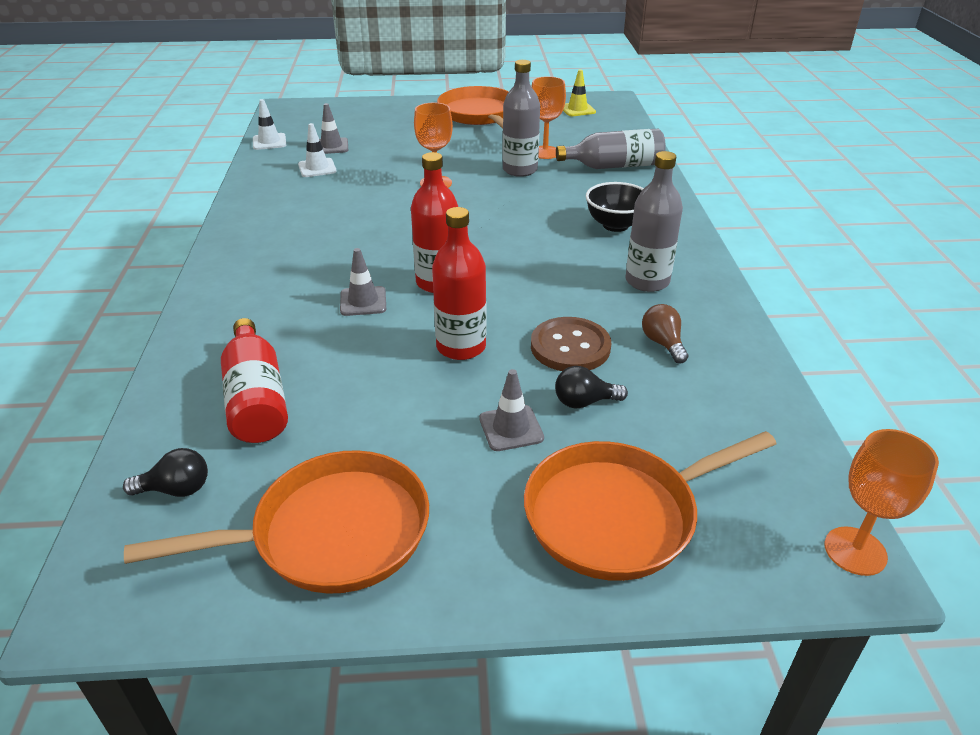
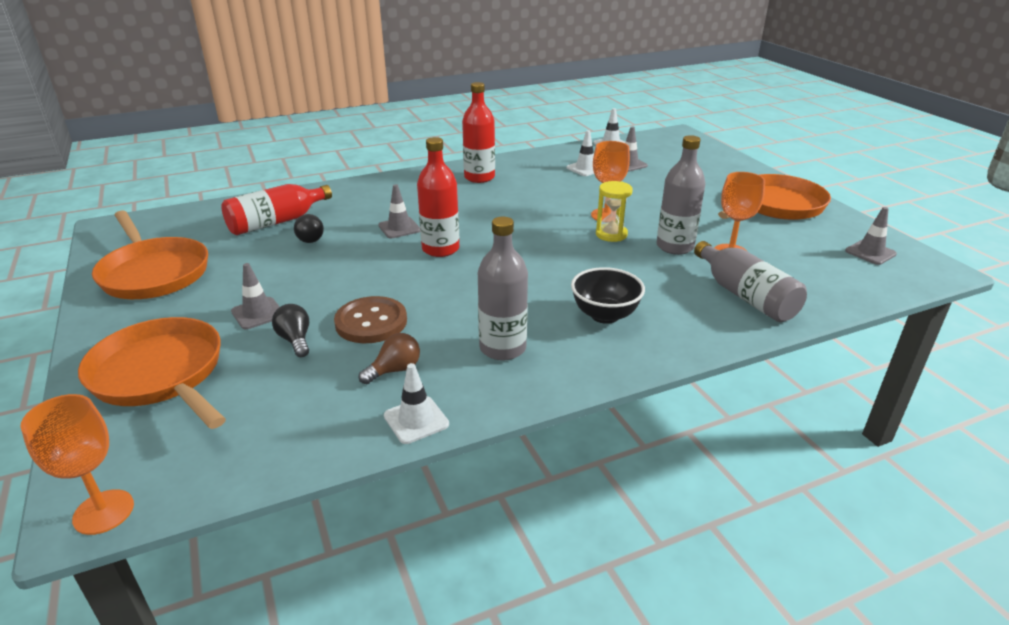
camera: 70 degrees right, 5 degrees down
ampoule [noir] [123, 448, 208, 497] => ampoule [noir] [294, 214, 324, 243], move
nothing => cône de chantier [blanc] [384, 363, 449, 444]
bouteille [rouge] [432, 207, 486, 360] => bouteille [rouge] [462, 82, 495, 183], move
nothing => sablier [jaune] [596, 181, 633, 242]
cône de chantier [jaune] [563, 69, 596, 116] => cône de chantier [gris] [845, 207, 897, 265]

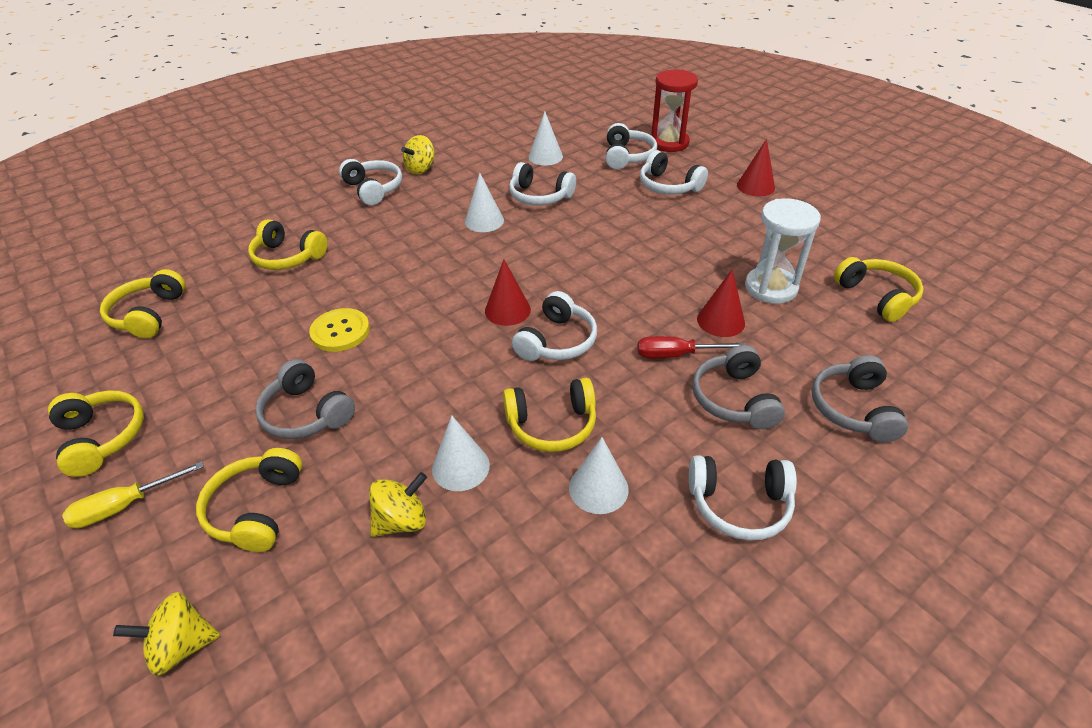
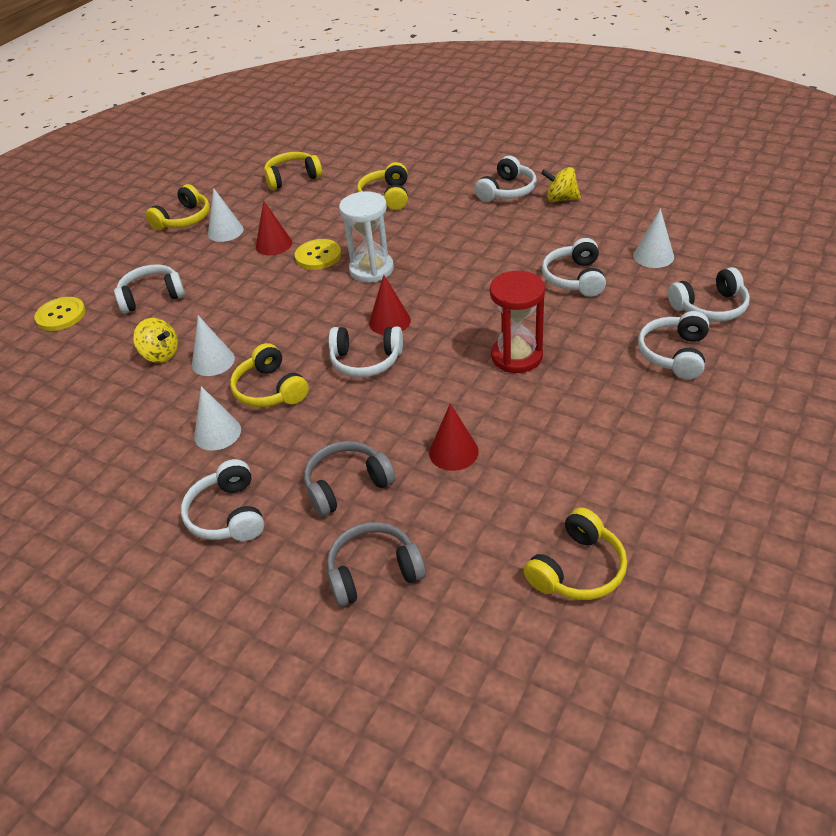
camera: 70 degrees right, 0 degrees up
toupie [jaune] [113, 592, 220, 676] => bouton [jaune] [34, 297, 86, 331]
casque audio [jaune] [196, 448, 302, 552] => casque audio [blanc] [114, 264, 185, 313]
cône [blanc] [465, 173, 504, 232] => cône [blanc] [208, 188, 244, 242], move
cône [rouge] [737, 139, 775, 197] => cône [rouge] [256, 200, 292, 255], move
sablier [blanc] [745, 199, 821, 304] => sablier [blanc] [339, 192, 394, 282], move
sablier [rouge] [651, 70, 698, 152] => sablier [rouge] [490, 271, 545, 373], move
tournevis [jaune] [62, 461, 204, 528] => nothing
casque audio [gris] [255, 359, 355, 439] => nothing
tournevis [rouge] [637, 336, 745, 358] => nothing

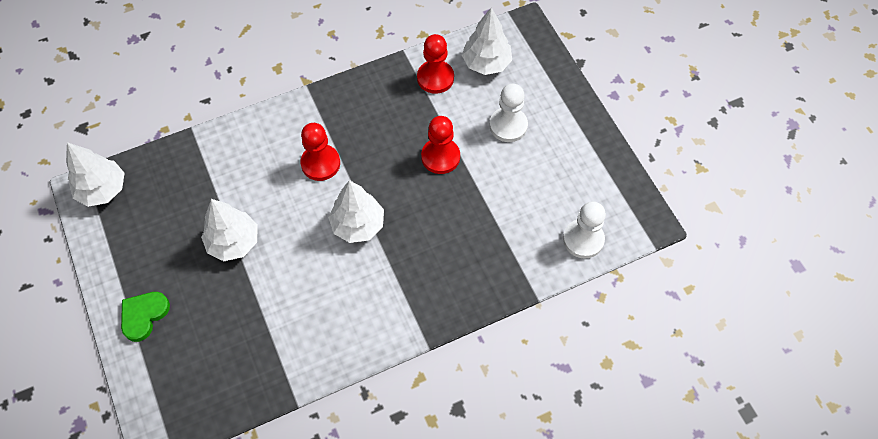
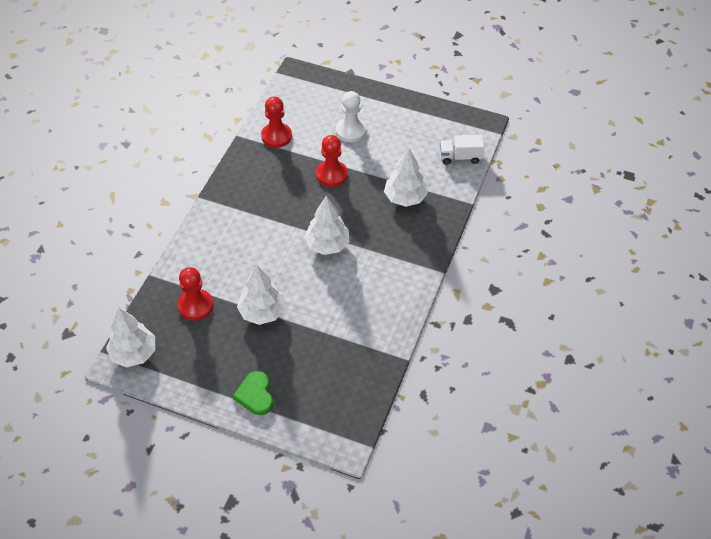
camera: 45 degrees left, 10 degrees down
pion [rouge] [301, 123, 340, 181] => pion [rouge] [178, 267, 213, 321], move
arbre [blanc] [462, 8, 512, 75] => arbre [blanc] [384, 148, 428, 207], move
pion [blanc] [563, 201, 606, 258] => camion [blanc] [440, 135, 484, 165]

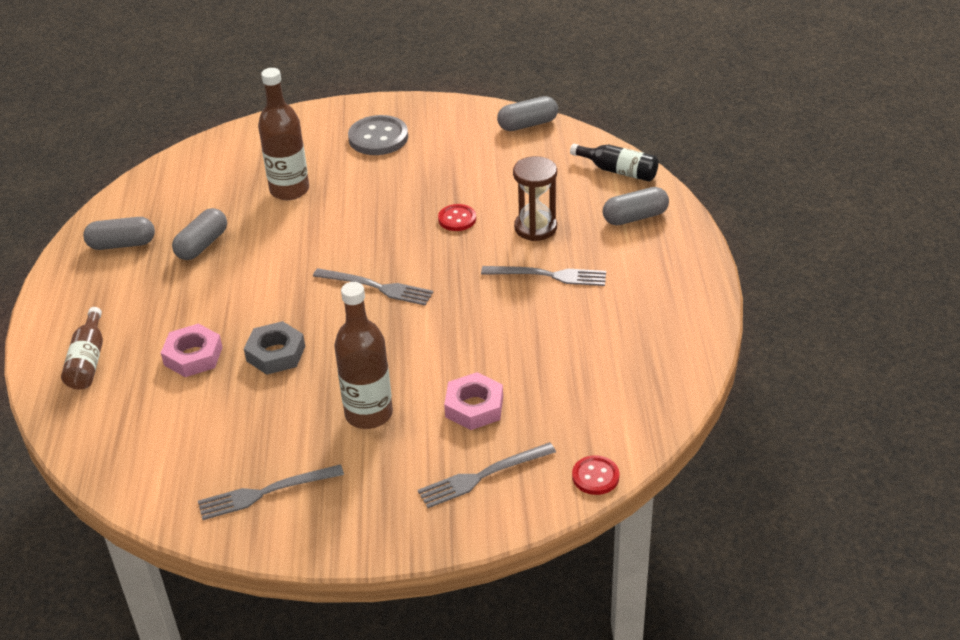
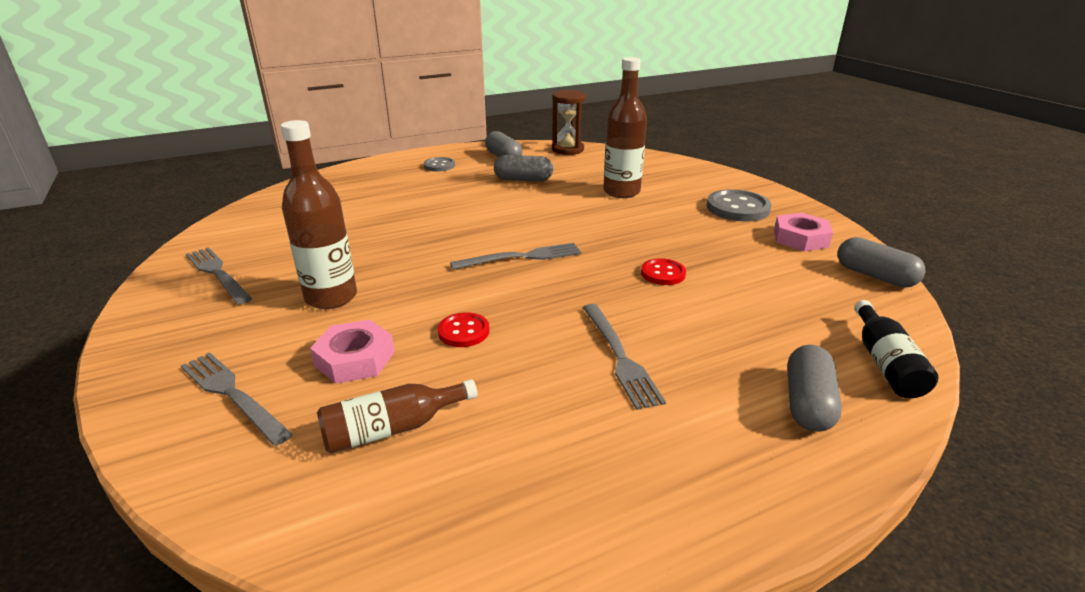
camera: 65 degrees right, 10 degrees down
bouteille [marron] [61, 307, 103, 389] => bouteille [marron] [317, 379, 477, 454], move
nothing => bouton [gris] [424, 157, 455, 172]
bouton [rouge] [572, 455, 619, 495] => bouton [rouge] [438, 312, 490, 347], move
fourchette [gris] [313, 268, 433, 306] => fourchette [gris] [450, 243, 581, 270], 105 degrees counterclockwise
sablier [marron] [513, 156, 557, 241] => sablier [marron] [552, 90, 586, 155], move
écrou [rose] [161, 324, 223, 377] => écrou [rose] [774, 212, 833, 252], move
gélule [gris] [603, 187, 669, 225] => gélule [gris] [787, 345, 842, 432], 60 degrees clockwise
écrou [gris] [244, 321, 305, 375] => nothing

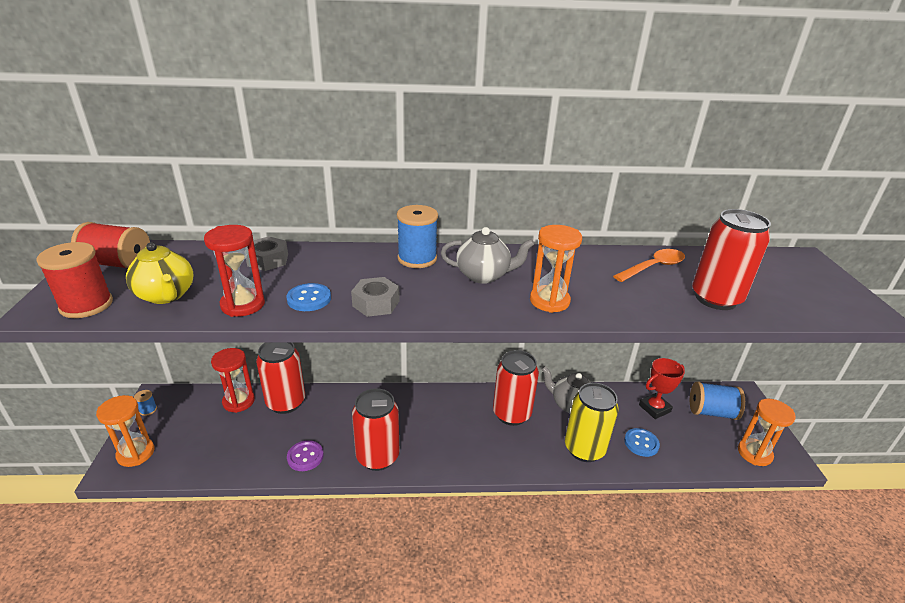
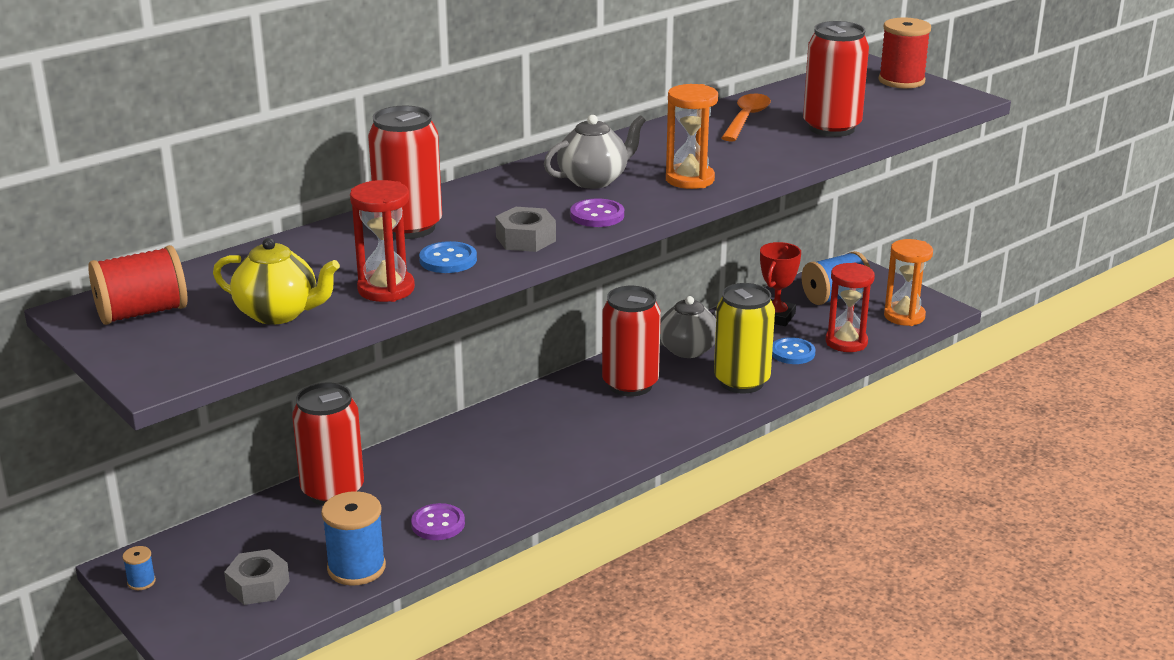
camera: 35 degrees left, 5 degrees down
écrou [gris] [246, 236, 288, 271] => écrou [gris] [224, 549, 290, 605], move
bobine [bleu] [397, 205, 438, 268] => bobine [bleu] [321, 491, 386, 586], move
canette [rouge] [352, 388, 399, 471] => canette [rouge] [368, 106, 442, 239], move
nothing => bouton [violet] [570, 198, 624, 227]
sablier [rouge] [211, 348, 255, 413] => sablier [rouge] [826, 263, 875, 352], move
bobine [rouge] [36, 242, 113, 318] => bobine [rouge] [879, 18, 931, 88], move
sablier [orange] [96, 395, 155, 467] => nothing

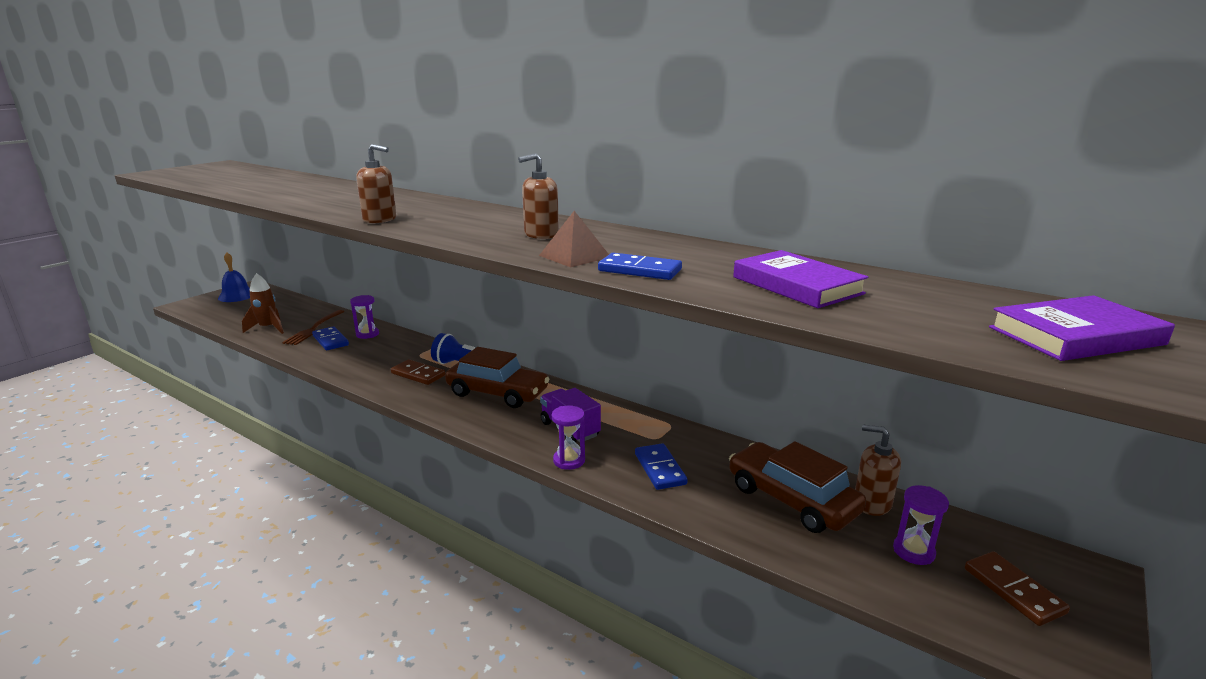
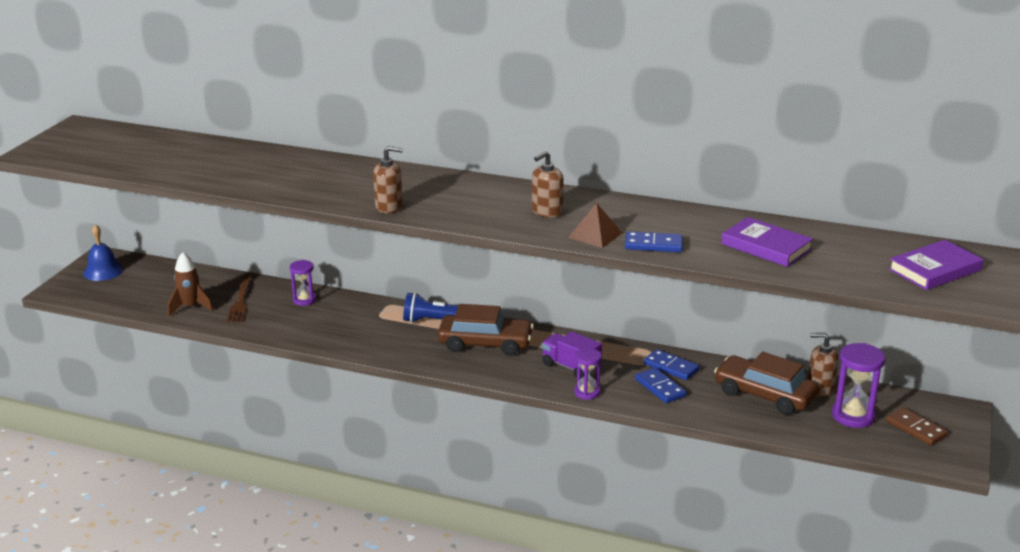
camera: 15 degrees left, 5 degrees up
domino [bleu] [312, 326, 349, 350] => domino [bleu] [644, 349, 700, 380], move
sablier [violet] [893, 485, 949, 565] => sablier [violet] [832, 343, 885, 428], x1.59
domino [marron] [391, 359, 445, 385] => nothing

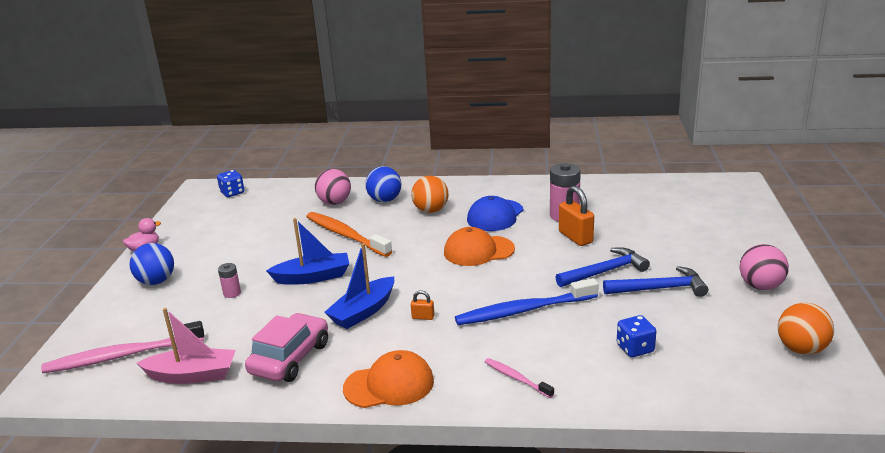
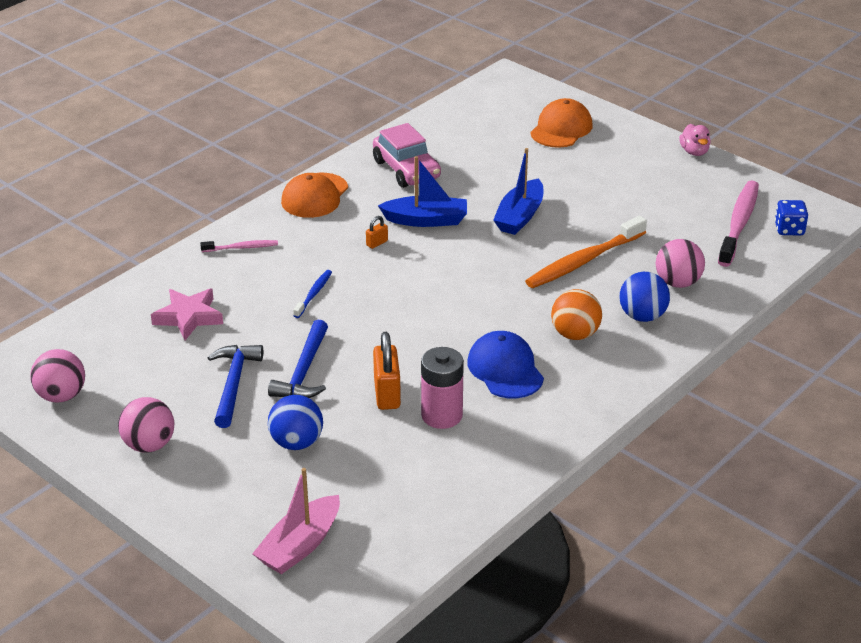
camera: 125 degrees right, 10 degrees up
balle [orange] [778, 303, 834, 355] => balle [rose] [30, 349, 85, 403]
dé [bleu] [617, 315, 656, 357] => étoile [rose] [151, 289, 223, 340]
marteau [bleu] [603, 266, 708, 297] => marteau [bleu] [207, 345, 263, 428], 150 degrees clockwise
bateau [rose] [137, 308, 236, 384] => bateau [rose] [252, 468, 340, 574], move
balle [bleu] [130, 243, 174, 285] => balle [bleu] [268, 395, 323, 450], move
brosse à dents [bleu] [455, 278, 599, 325] => brosse à dents [bleu] [293, 270, 332, 318], x0.51
cadenas [orange] [559, 185, 594, 246] => cadenas [orange] [373, 332, 401, 410], 75 degrees clockwise
bateau [bleu] [324, 243, 394, 329] => bateau [bleu] [378, 156, 467, 227], 105 degrees clockwise
brosse à dents [orange] [306, 212, 393, 257] => brosse à dents [orange] [525, 216, 647, 288], 150 degrees clockwise
casquette [orange] [444, 227, 515, 266] => casquette [orange] [530, 98, 592, 148], move
brosse à dents [rose] [41, 321, 204, 373] => brosse à dents [rose] [718, 180, 759, 267], move
pile [rose] [218, 263, 241, 298] => nothing

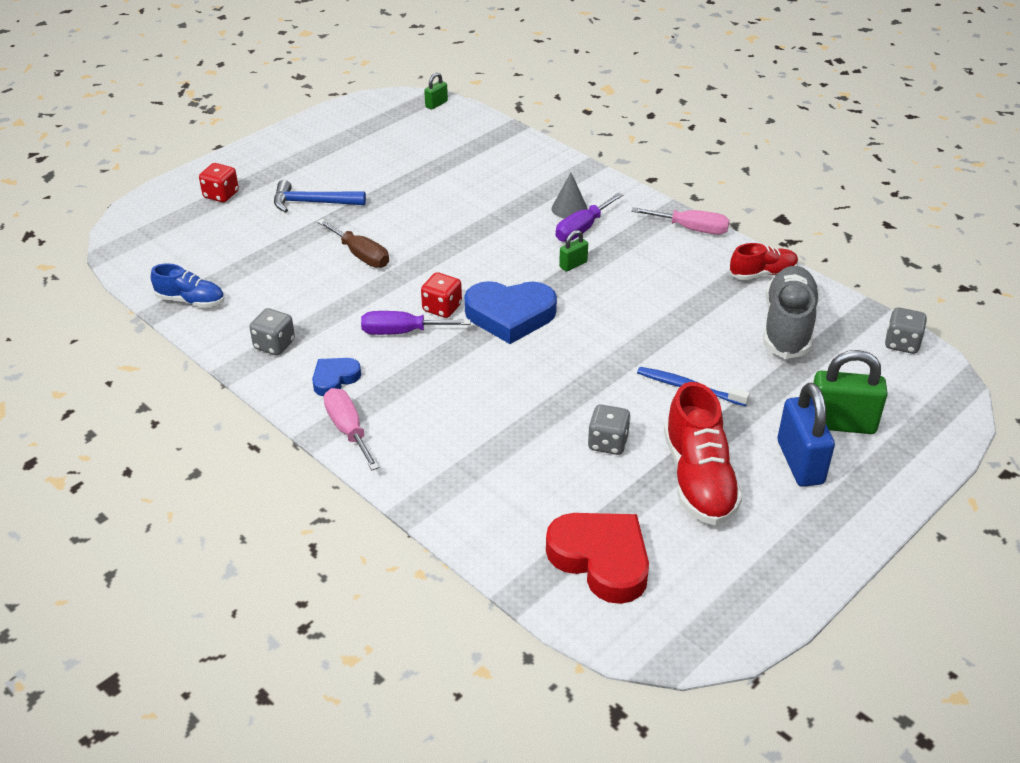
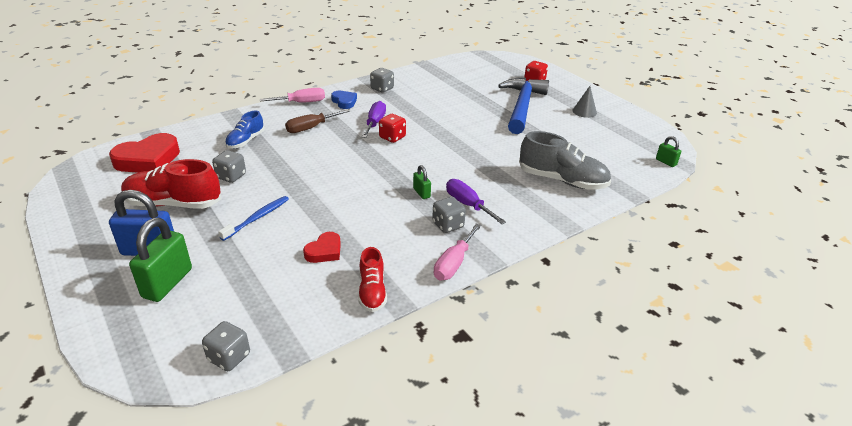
camera: 100 degrees right, 5 degrees down
chaussure [bleu] [151, 263, 225, 308] => chaussure [bleu] [225, 110, 265, 149], move
tournevis [marron] [317, 219, 389, 268] => tournevis [marron] [285, 109, 349, 133], move
nothing => cœur [rouge] [303, 232, 341, 263]
nothing => dé [gris] [432, 197, 466, 233]
marteau [bleu] [274, 180, 366, 212] => marteau [bleu] [498, 78, 549, 134], x1.65
chaussure [gris] [764, 266, 820, 359] => chaussure [gris] [519, 131, 611, 189], move
cône [gris] [552, 173, 588, 219] => cône [gris] [573, 86, 597, 118], move
cœur [bleu] [464, 281, 557, 344] => nothing

